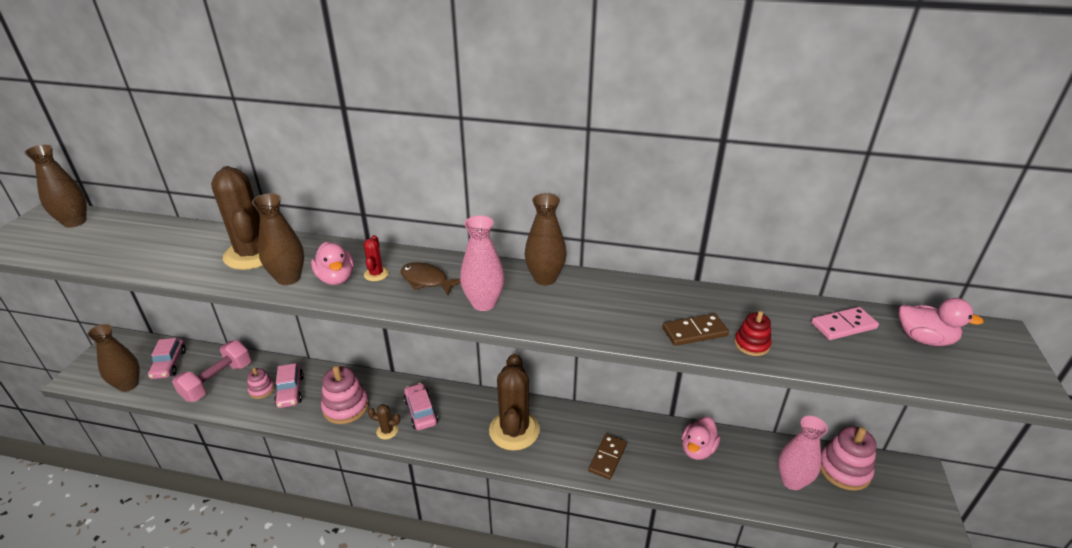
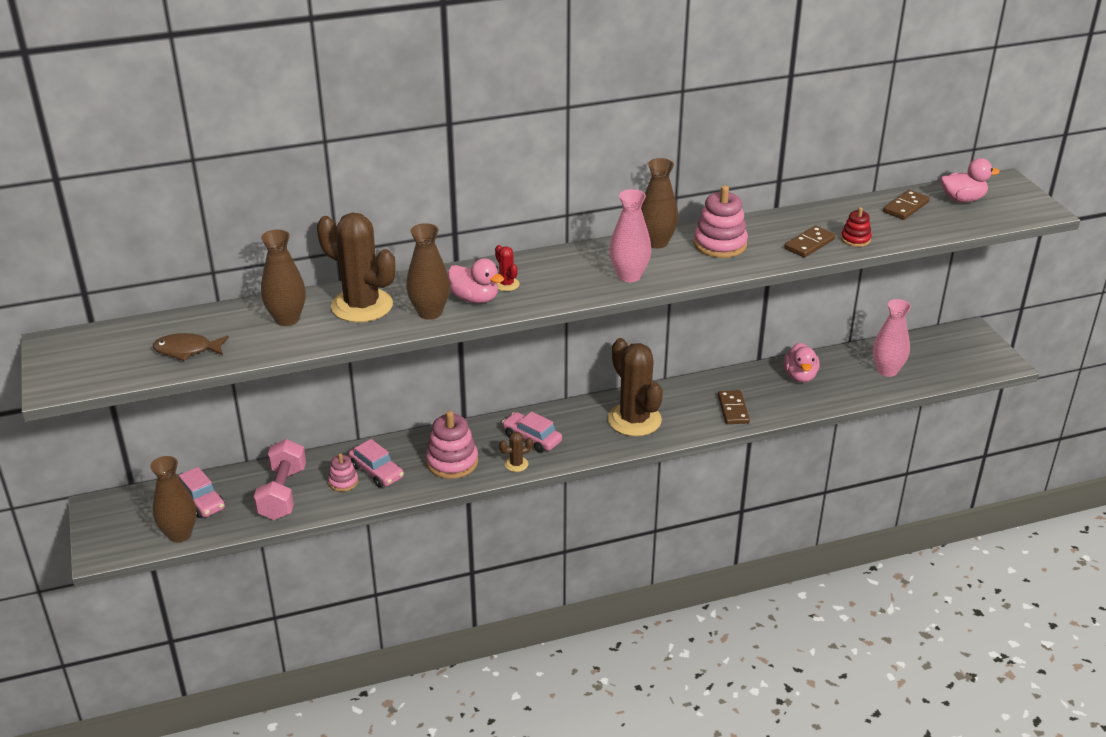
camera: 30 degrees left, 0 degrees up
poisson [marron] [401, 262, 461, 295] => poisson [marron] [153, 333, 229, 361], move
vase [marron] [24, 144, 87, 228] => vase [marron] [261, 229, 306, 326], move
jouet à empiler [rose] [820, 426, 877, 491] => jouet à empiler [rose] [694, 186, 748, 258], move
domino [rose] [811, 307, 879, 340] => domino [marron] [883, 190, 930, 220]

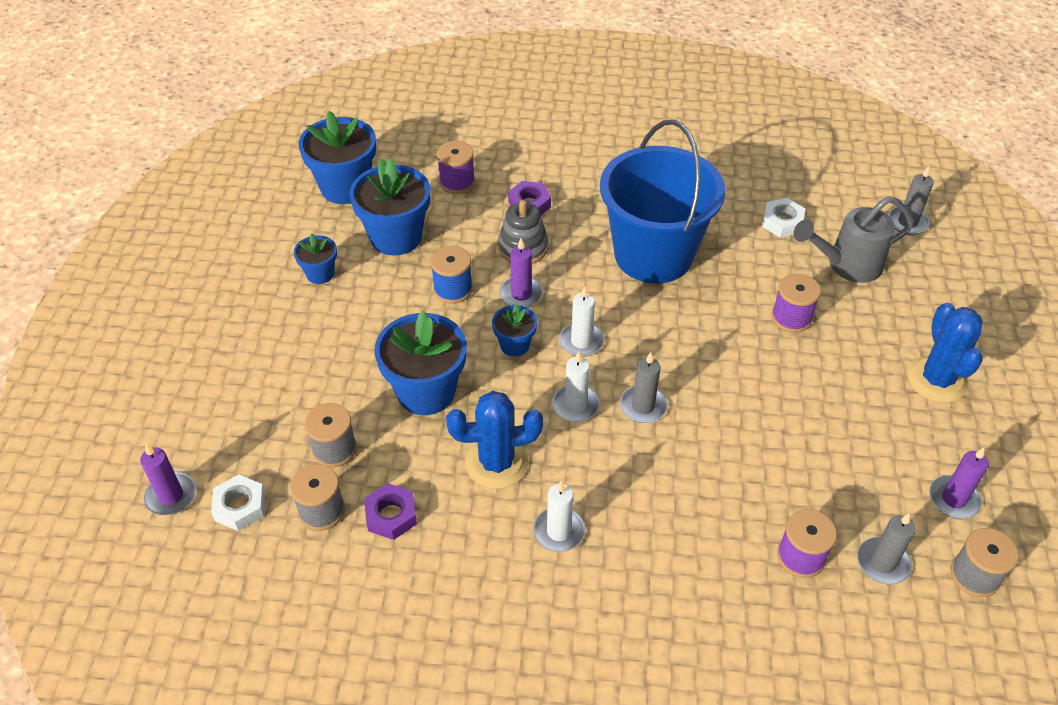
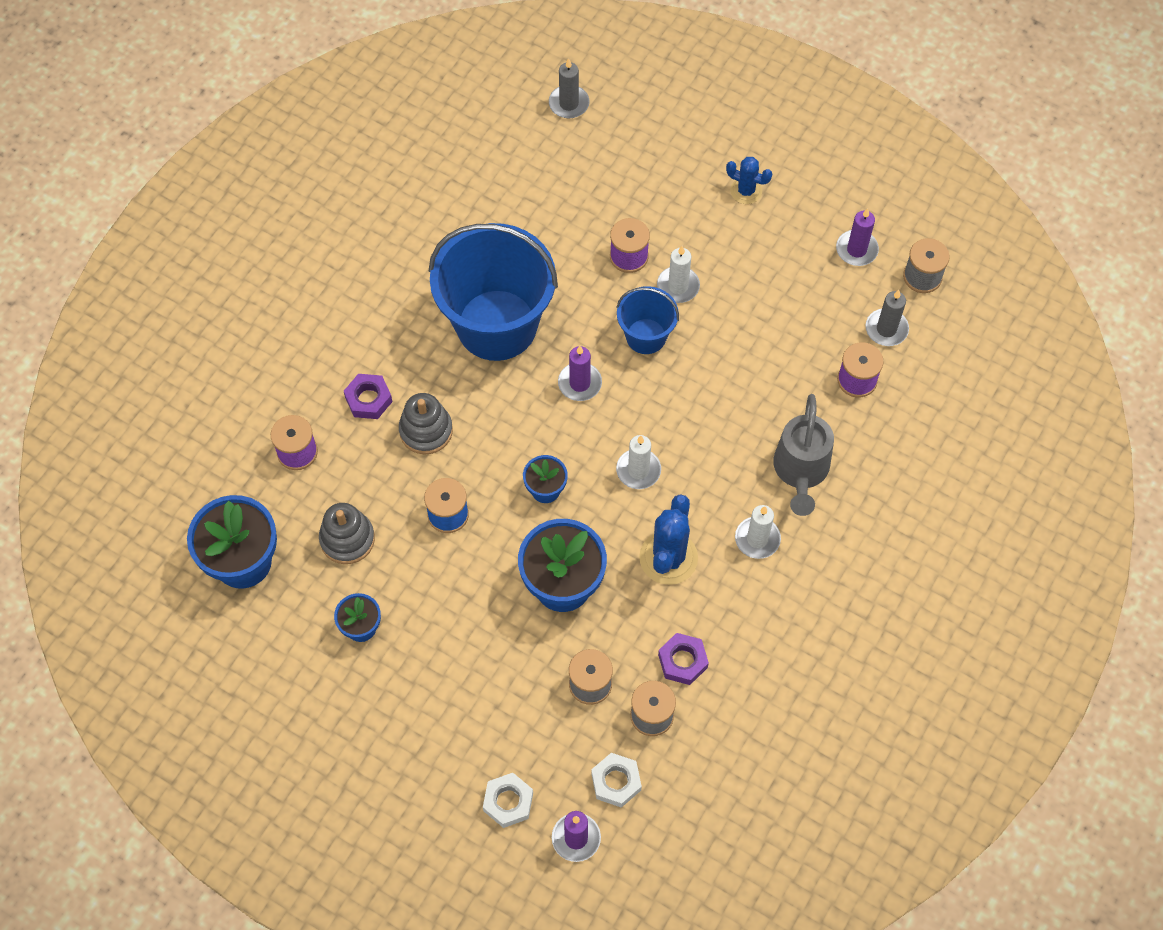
camera: 65 degrees left, 15 degrees up
pot de fleurs [bleu] [349, 158, 430, 256] => jouet à empiler [gris] [319, 503, 375, 564]
écrou [blanc] [762, 198, 805, 238] => écrou [blanc] [483, 773, 533, 828], move
bougie [violet] [500, 239, 543, 308] => bougie [violet] [558, 346, 602, 401], move
nothing => seau [bleu] [616, 286, 679, 354]
bougie [blanc] [559, 286, 604, 357] => bougie [blanc] [657, 246, 700, 303], move
cactus [bleu] [907, 303, 983, 403] => cactus [bleu] [726, 157, 772, 204], x0.60
arrosoir [gris] [794, 196, 914, 283] => arrosoir [gris] [773, 394, 834, 516], move
bougie [gris] [620, 352, 668, 423] => nothing

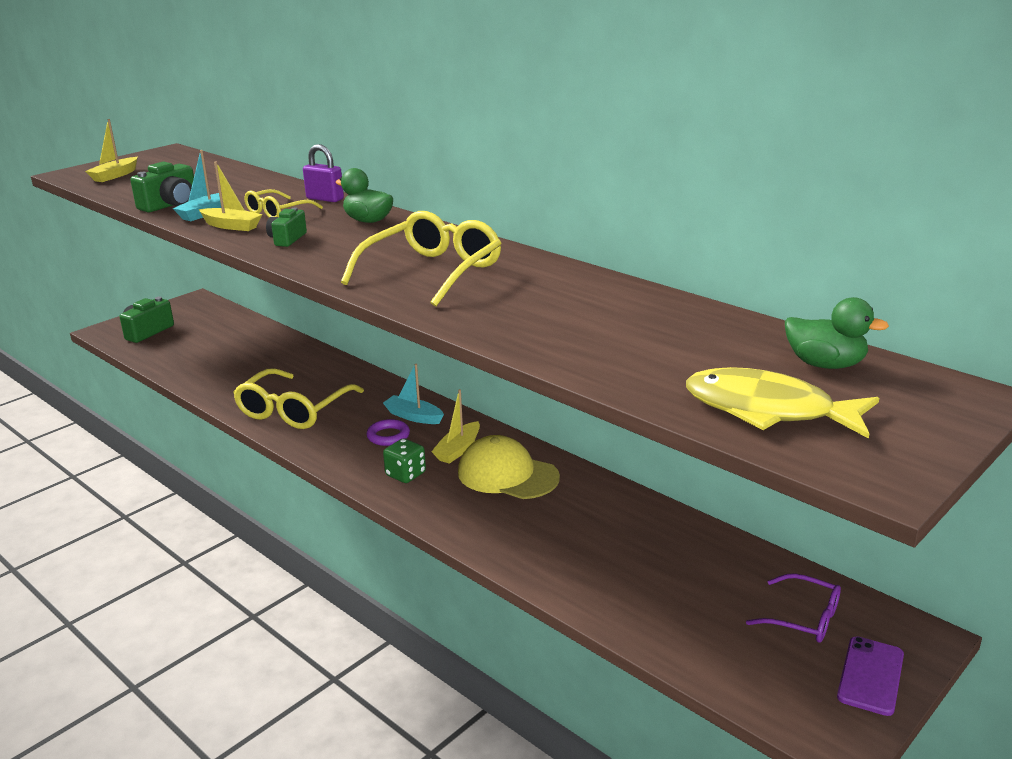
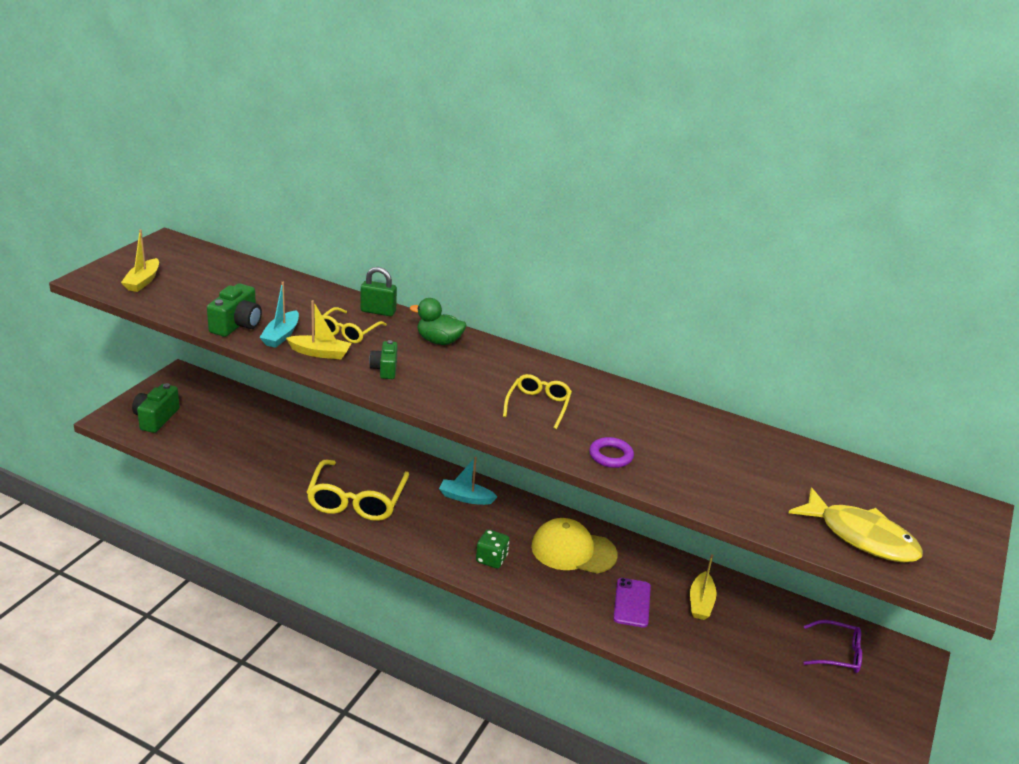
camera: 20 degrees left, 5 degrees up
cadenas [violet] [303, 144, 344, 202] => cadenas [vert] [361, 267, 397, 316]
lunettes [jaune] [341, 211, 501, 307] => lunettes [jaune] [503, 374, 572, 429], x0.57
anneau [violet] [366, 419, 410, 446] => anneau [violet] [589, 437, 634, 468], move
téléphone [violet] [837, 637, 904, 716] => téléphone [violet] [613, 578, 651, 628], move
bateau [jaune] [431, 389, 480, 464] => bateau [jaune] [690, 554, 717, 620], move
poisson [jaune] [686, 367, 879, 439] => poisson [jaune] [788, 487, 923, 563], 150 degrees counterclockwise
canard [vert] [785, 297, 889, 369] => nothing

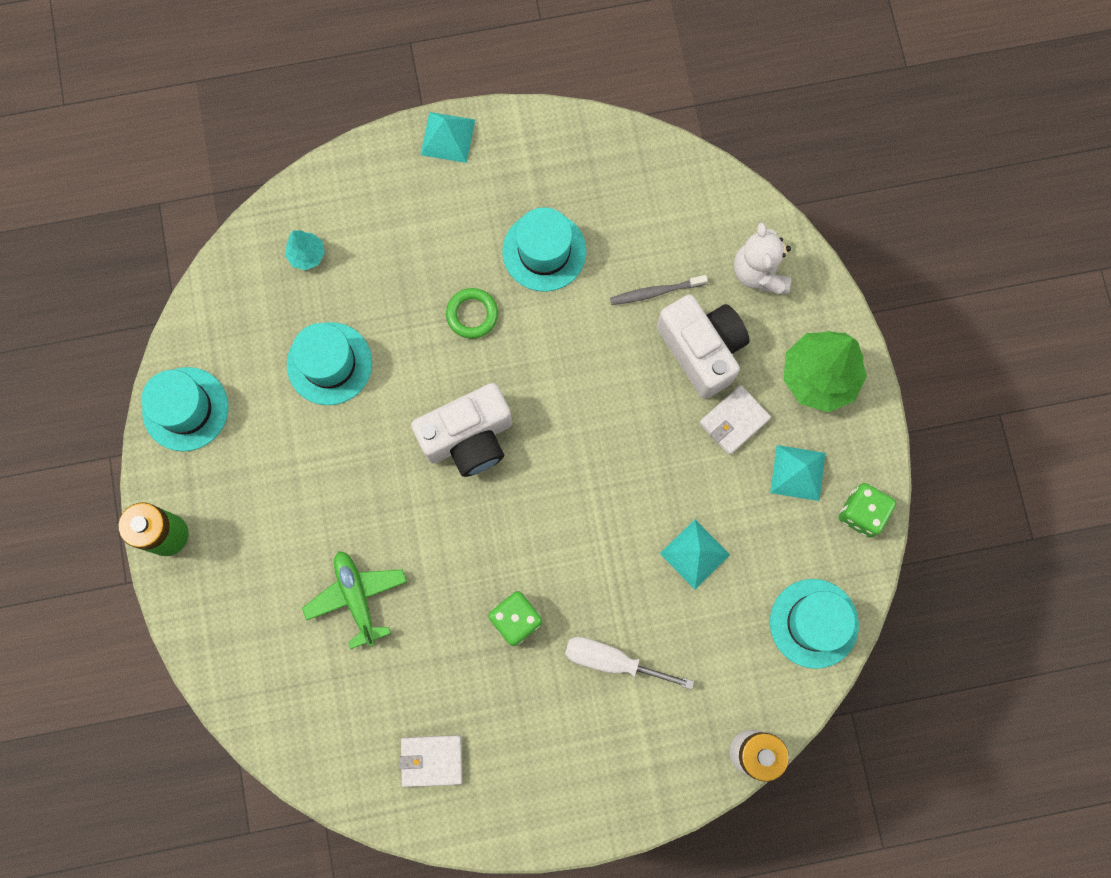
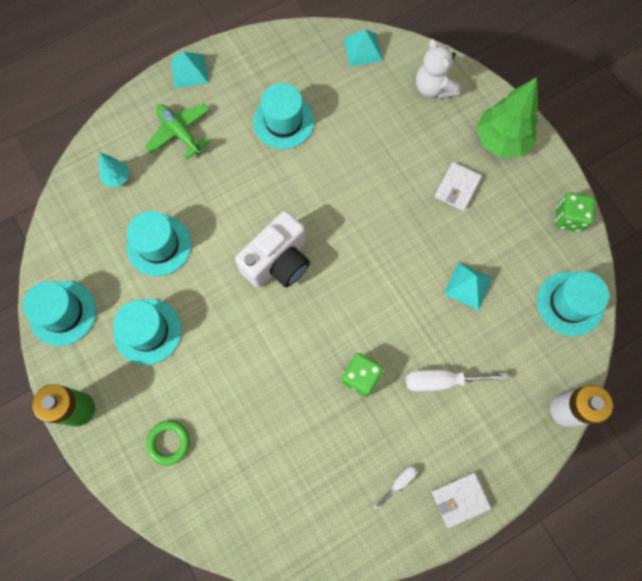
camera: 20 degrees left, 5 degrees down
nothing => chapeau [turquoise] [113, 299, 182, 365]
avion [vert] [302, 551, 407, 649] => avion [vert] [145, 103, 210, 159], move
anneau [vert] [446, 288, 498, 339] => anneau [vert] [146, 421, 190, 465], move
pyramide [turquoise] [770, 445, 826, 501] => pyramide [turquoise] [344, 29, 383, 67], move
nothing => tournevis [blanc] [373, 466, 417, 510]
portefeuille [blanc] [399, 735, 463, 787] => portefeuille [blanc] [431, 473, 491, 528], move
brosse à dents [gris] [610, 275, 708, 305] => nothing
appareil photo [blanc] [657, 294, 750, 399] => nothing

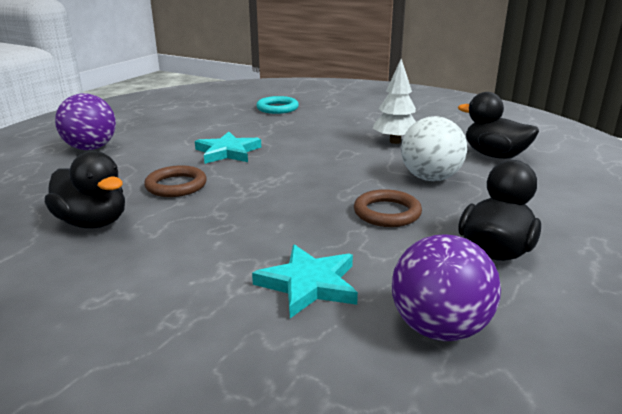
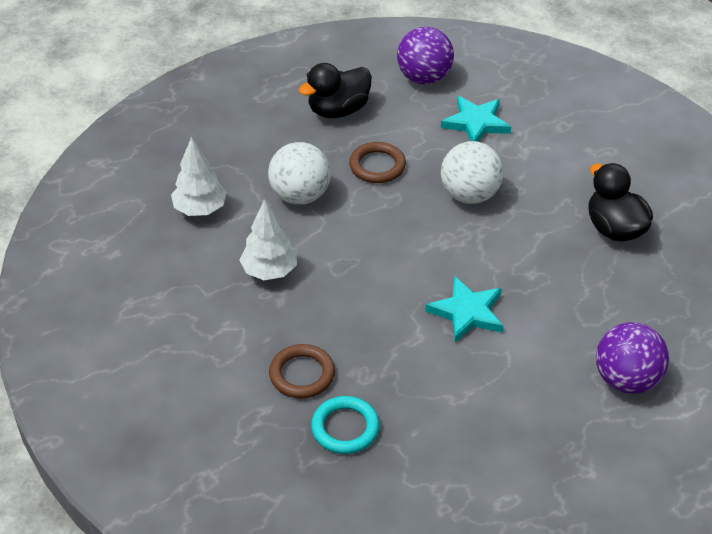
camera: 155 degrees left, 20 degrees up
canard [noir] [458, 92, 539, 159] => arbre [blanc] [171, 137, 227, 216]
anneau [marron] [144, 165, 207, 197] => anneau [marron] [269, 344, 335, 399], move
nothing => balle [blanc] [441, 141, 504, 204]

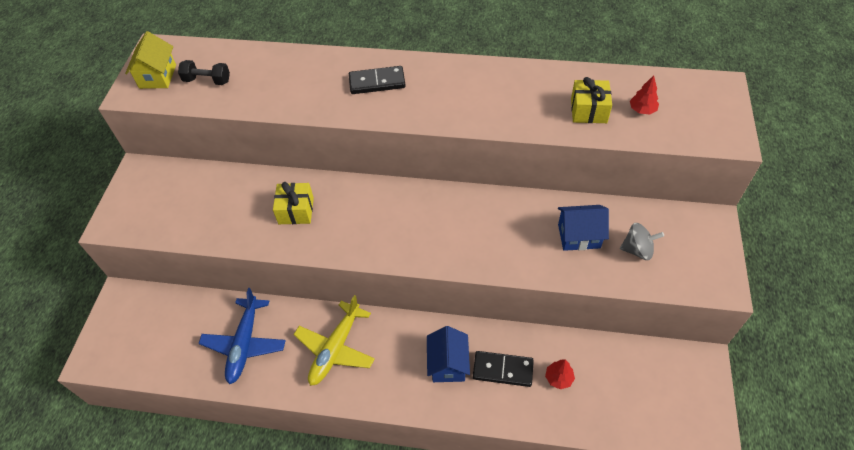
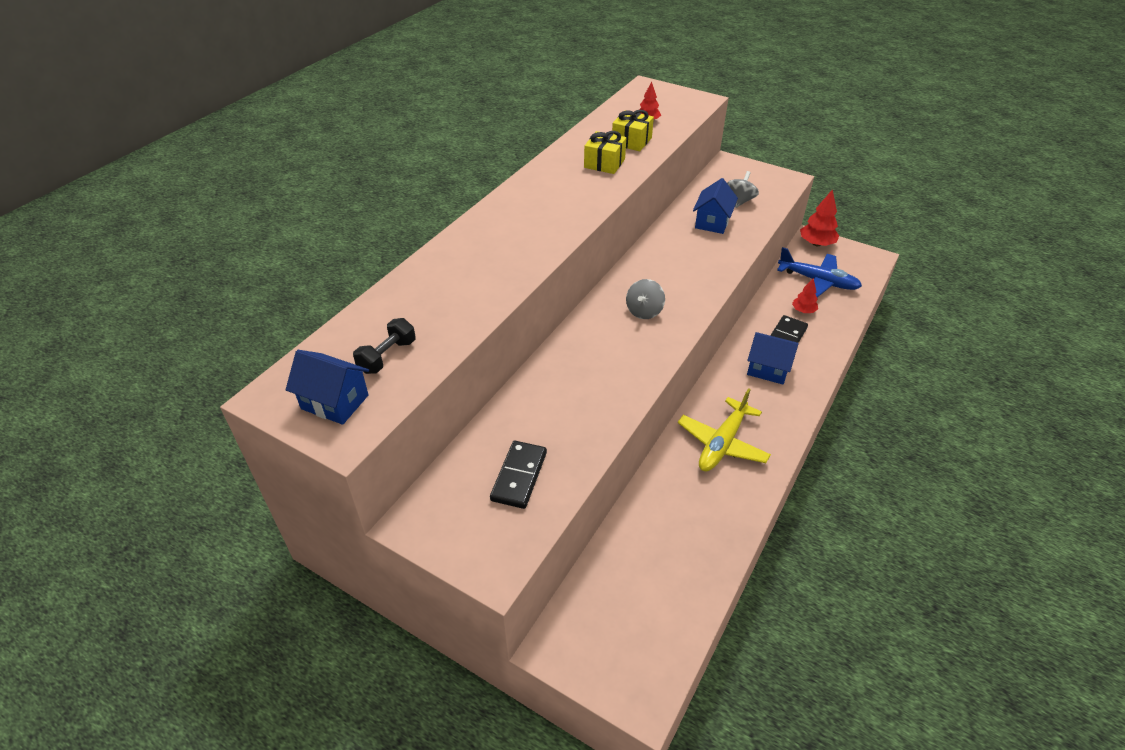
camera: 70 degrees left, 10 degrees down
maison [jaune] [125, 31, 176, 89] => maison [bleu] [286, 350, 369, 425]
domino [noir] [349, 66, 406, 94] => domino [noir] [490, 441, 547, 509], move
cadeau [jaune] [273, 182, 314, 224] => cadeau [jaune] [584, 131, 626, 174], move
nothing => toupie [gris] [626, 279, 665, 319]
avion [jaune] [293, 295, 375, 386] => avion [jaune] [678, 388, 771, 471], 75 degrees clockwise
avion [bleu] [199, 288, 286, 384] => avion [bleu] [777, 247, 862, 297], move
nothing => arbre [rouge] [800, 189, 839, 246]

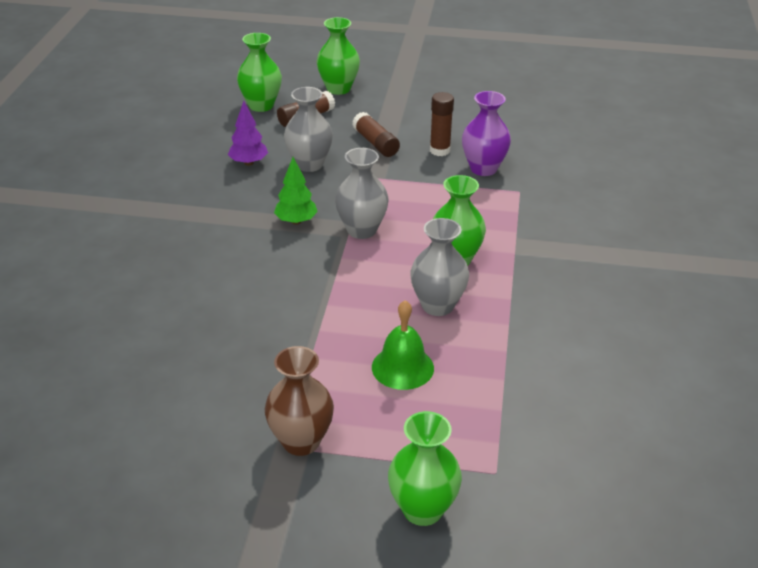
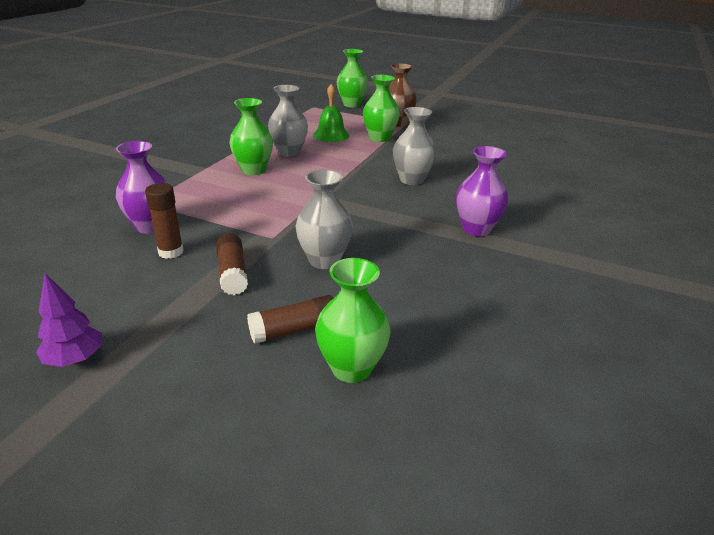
camera: 165 degrees left, 5 degrees down
arbre [violet] [228, 101, 268, 166] => arbre [violet] [36, 273, 102, 367], move
vase [vert] [317, 17, 360, 95] => vase [vert] [363, 75, 400, 142], move
vase [gris] [335, 148, 389, 239] => vase [gris] [393, 107, 436, 185], move
nothing => vase [violet] [456, 146, 508, 236]
arbre [vert] [274, 157, 318, 225] => nothing

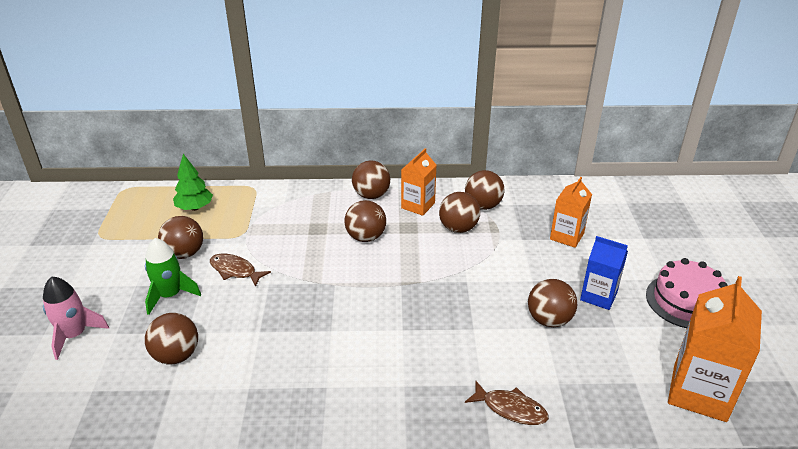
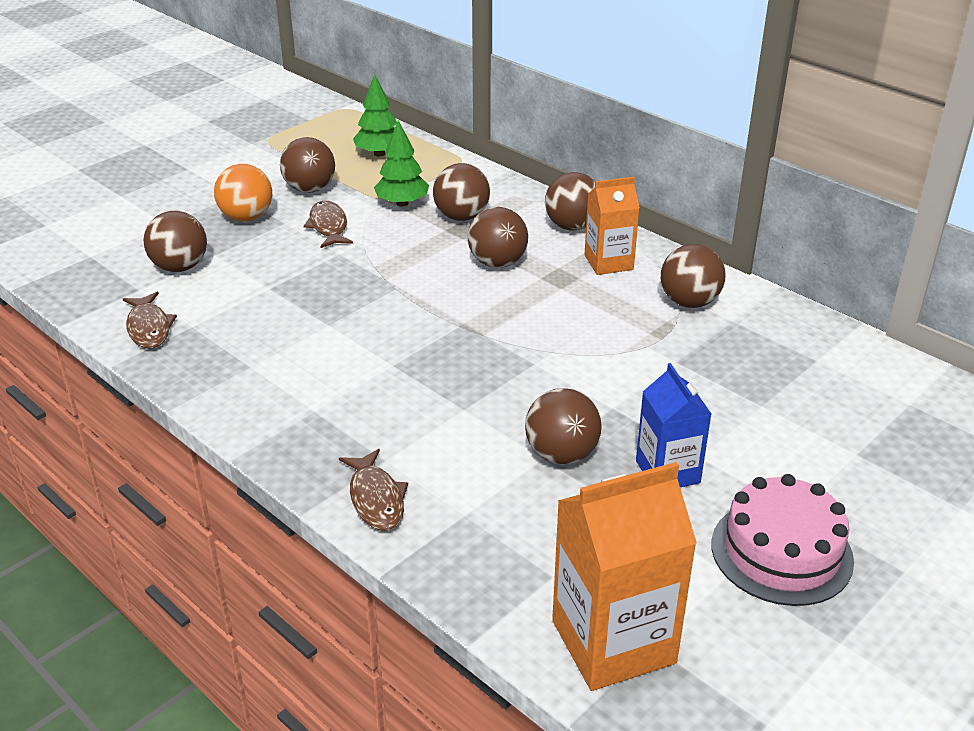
camera: 45 degrees right, 0 degrees up
nothing => poisson [marron] [123, 292, 177, 349]
fusée [vert] [145, 238, 201, 315] => balle [orange] [214, 164, 272, 221]
nothing => arbre [vert] [374, 120, 429, 207]
balle [marron] [439, 192, 480, 233] => balle [marron] [433, 163, 490, 221], move
fusée [rose] [43, 276, 109, 360] => nothing
brique de lait [orange] [550, 177, 592, 248] => nothing

